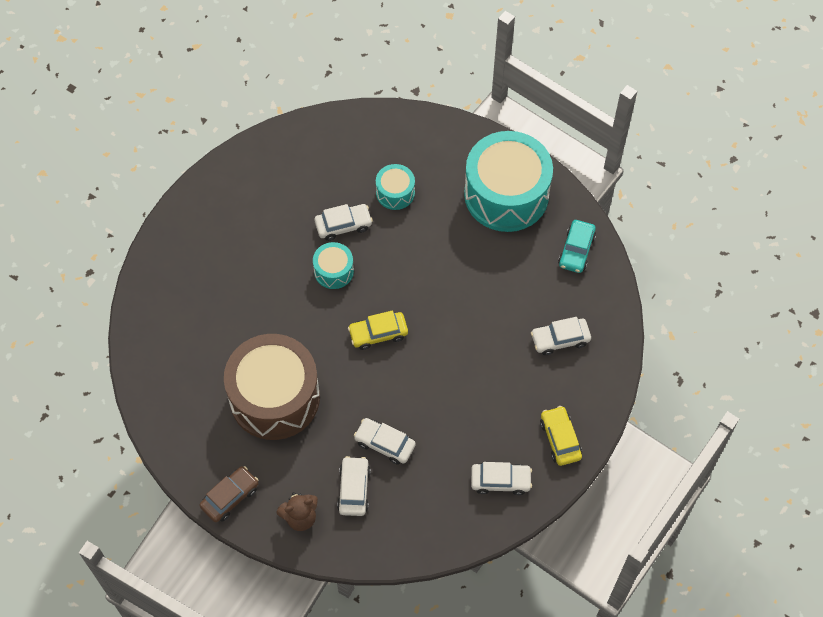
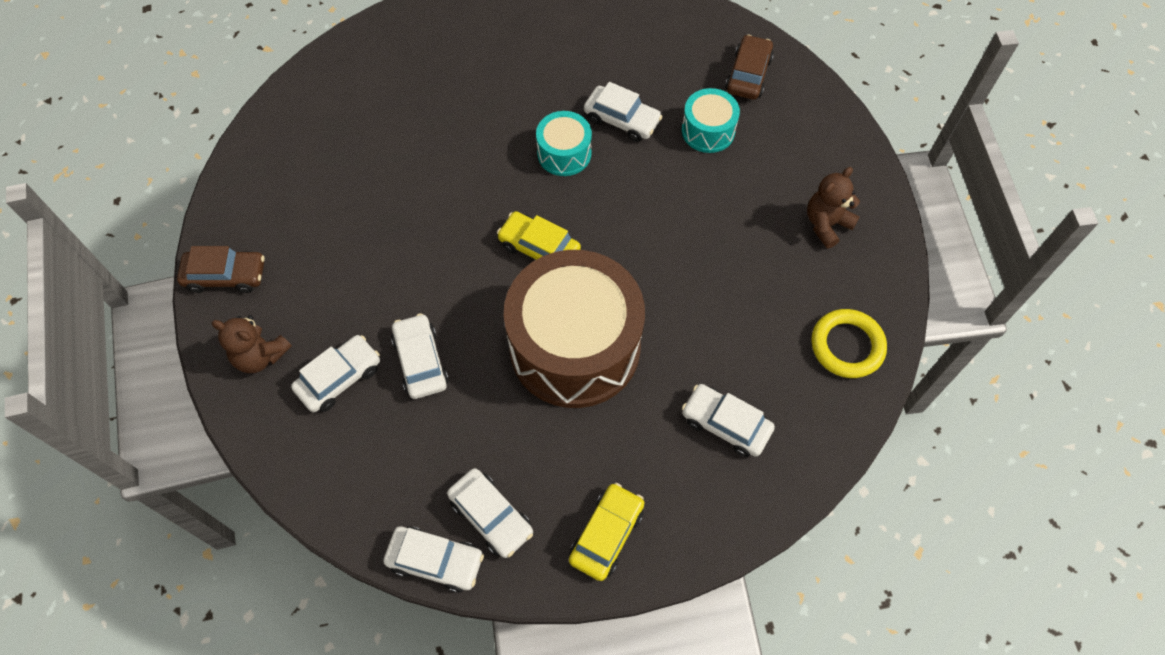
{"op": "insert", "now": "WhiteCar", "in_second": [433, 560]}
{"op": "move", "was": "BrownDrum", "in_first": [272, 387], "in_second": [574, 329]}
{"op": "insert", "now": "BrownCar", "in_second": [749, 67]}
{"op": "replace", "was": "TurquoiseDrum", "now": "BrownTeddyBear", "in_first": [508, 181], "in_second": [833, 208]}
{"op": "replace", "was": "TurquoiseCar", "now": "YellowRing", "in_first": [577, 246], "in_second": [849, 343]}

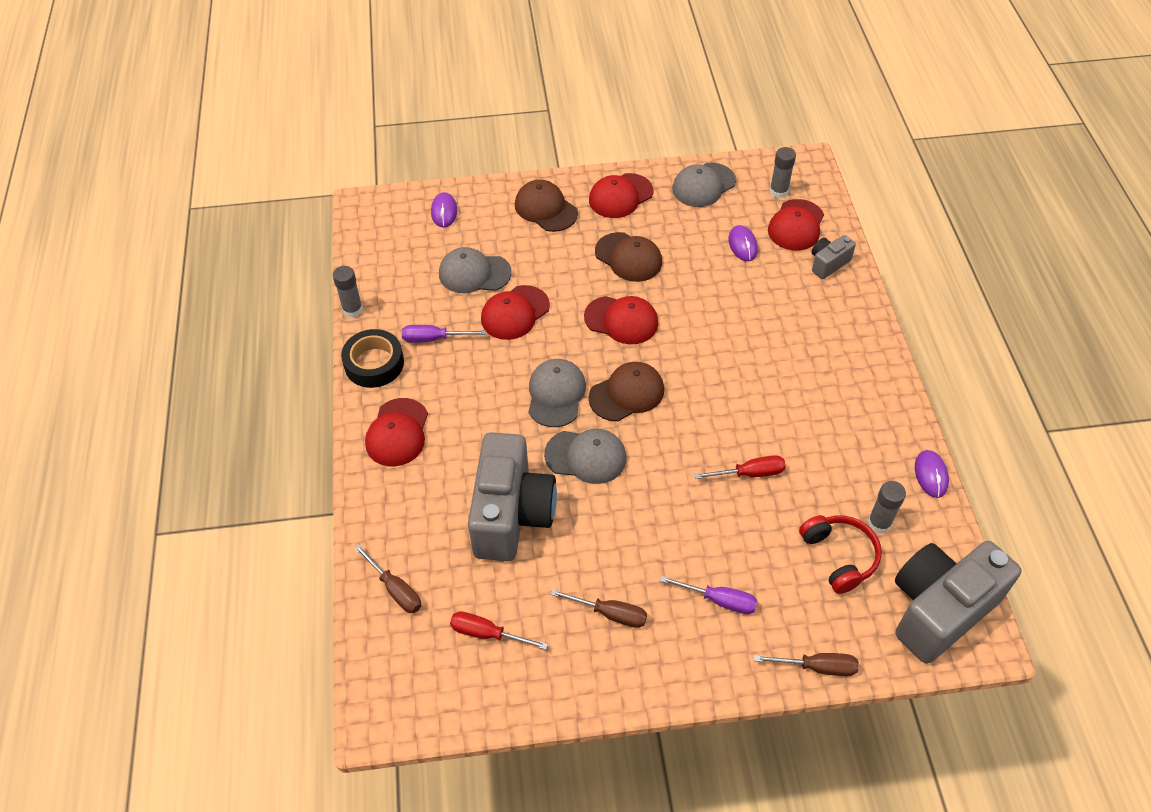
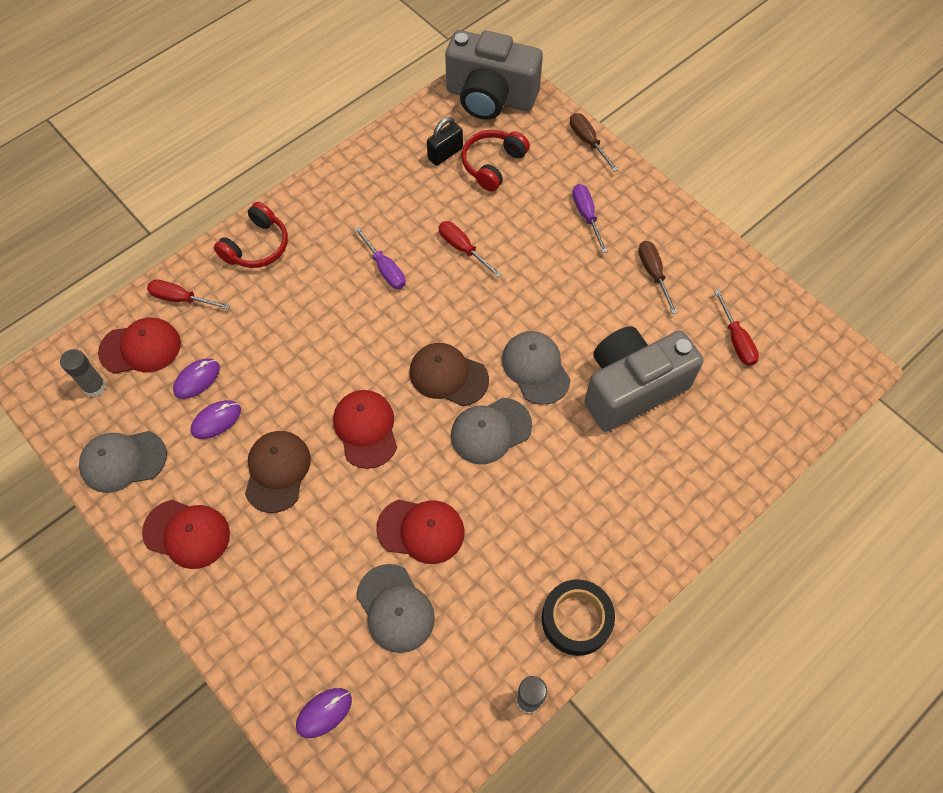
{"op": "rotate", "was": "GreyCap", "in_first": [704, 185], "in_second": [123, 462], "clockwise": 150}
{"op": "replace", "was": "GreyCamera", "now": "RedScrewdriver", "in_first": [834, 257], "in_second": [188, 295]}
{"op": "move", "was": "PurpleMouse", "in_first": [932, 474], "in_second": [216, 419]}
{"op": "insert", "now": "RedHeadphones", "in_second": [251, 235]}
{"op": "move", "was": "PurpleScrewdriver", "in_first": [444, 334], "in_second": [380, 258]}
{"op": "replace", "was": "GreyGlueStick", "now": "BlackPadlock", "in_first": [887, 507], "in_second": [445, 141]}
{"op": "delete", "was": "BrownScrewdriver", "in_first": [387, 578]}
{"op": "delete", "was": "RedCap", "in_first": [396, 432]}
{"op": "delete", "was": "BrownCap", "in_first": [546, 206]}

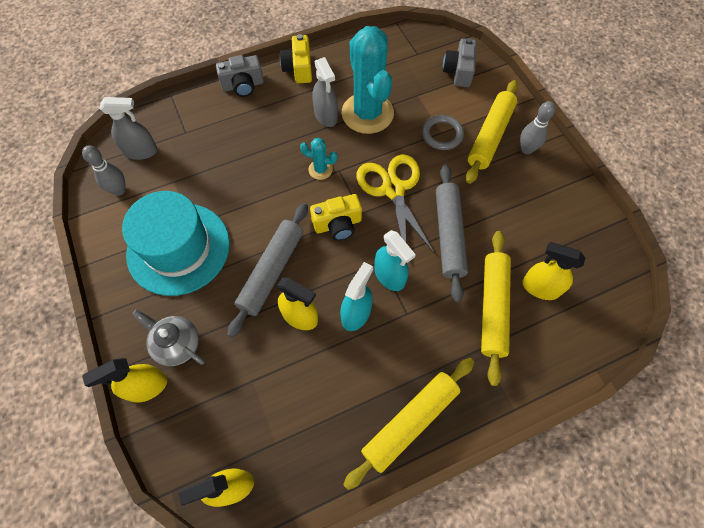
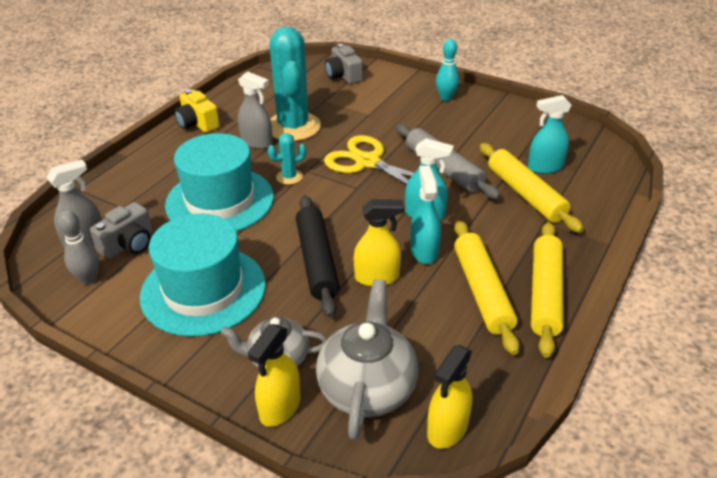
{"op": "move", "was": "GreyCamera", "in_first": [240, 76], "in_second": [121, 230]}
{"op": "insert", "now": "TurquoiseHat", "in_second": [219, 182]}
{"op": "rotate", "was": "TurquoiseCactus", "in_first": [368, 80], "in_second": [295, 83], "clockwise": 45}
{"op": "recolor", "was": "GreyRollingPin", "now": "BlackRollingPin", "in_first": [267, 270], "in_second": [318, 256]}
{"op": "insert", "now": "GreyTeapot", "in_second": [367, 360]}
{"op": "recolor", "was": "GreyBowlingPin", "now": "TurquoiseBowlingPin", "in_first": [537, 127], "in_second": [447, 70]}
{"op": "move", "was": "YellowRollingPin", "in_first": [492, 132], "in_second": [487, 287]}
{"op": "recolor", "was": "YellowSprayBottle", "now": "TurquoiseSprayBottle", "in_first": [553, 271], "in_second": [550, 134]}
{"op": "delete", "was": "YellowCamera", "in_first": [336, 217]}
{"op": "delete", "was": "GreyRing", "in_first": [443, 132]}

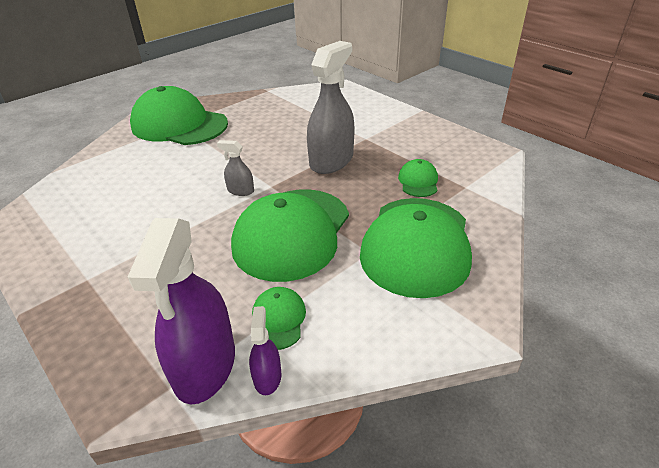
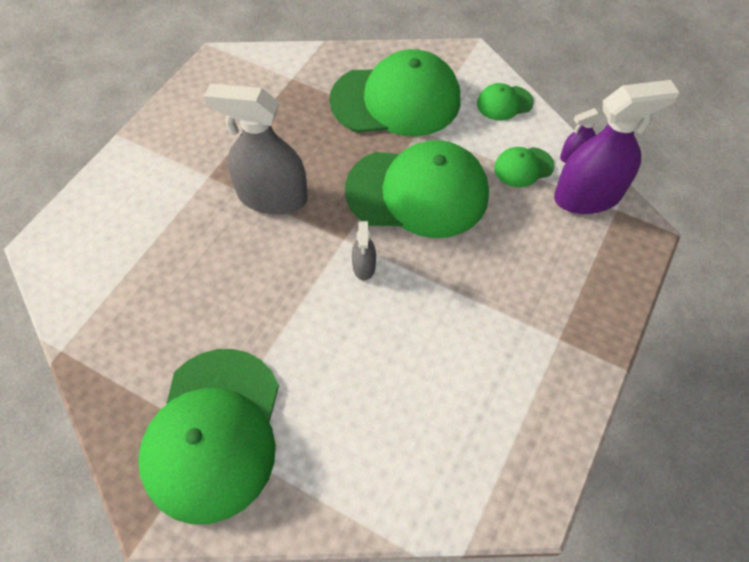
{"op": "move", "was": "GreenCap", "in_first": [418, 178], "in_second": [505, 102]}

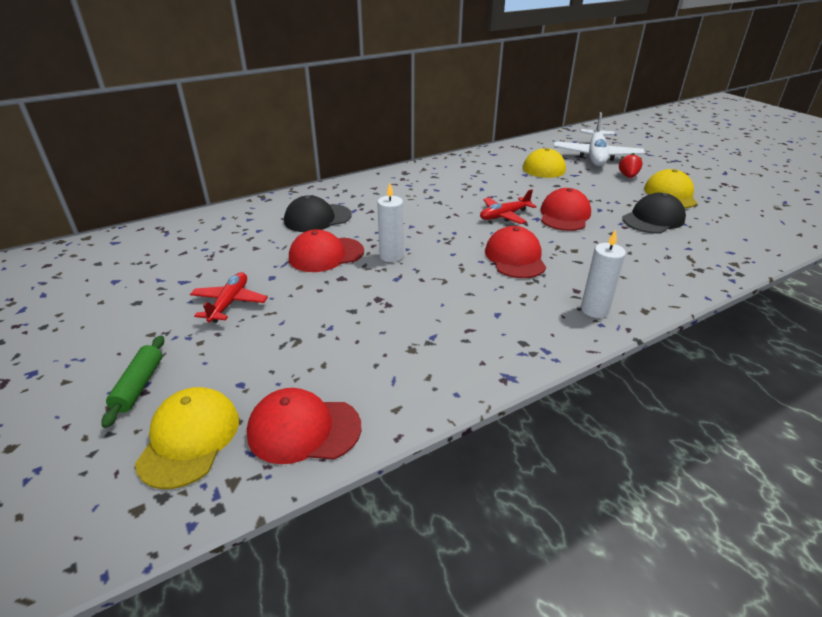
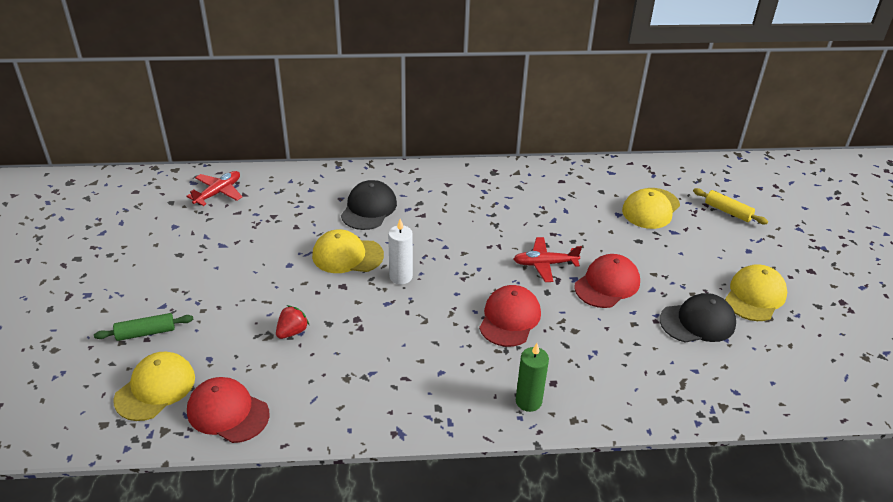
{"op": "rotate", "was": "GreenRollingPin", "in_first": [132, 381], "in_second": [143, 327], "clockwise": 45}
{"op": "move", "was": "RedPlane", "in_first": [229, 297], "in_second": [214, 188]}
{"op": "move", "was": "RedStrawberry", "in_first": [631, 165], "in_second": [292, 322]}
{"op": "recolor", "was": "RedCap", "now": "YellowCap", "in_first": [326, 250], "in_second": [348, 251]}
{"op": "rotate", "was": "BlackCap", "in_first": [318, 213], "in_second": [369, 205], "clockwise": 105}
{"op": "recolor", "was": "WhiteCandle", "now": "GreenCandle", "in_first": [603, 274], "in_second": [532, 377]}
{"op": "replace", "was": "WhitePlane", "now": "YellowRollingPin", "in_first": [599, 139], "in_second": [730, 206]}

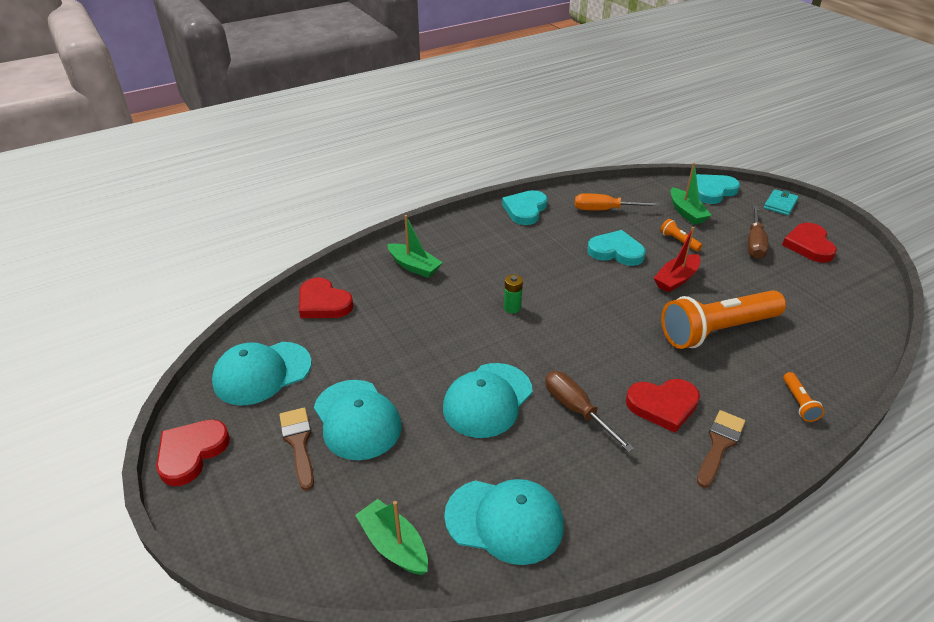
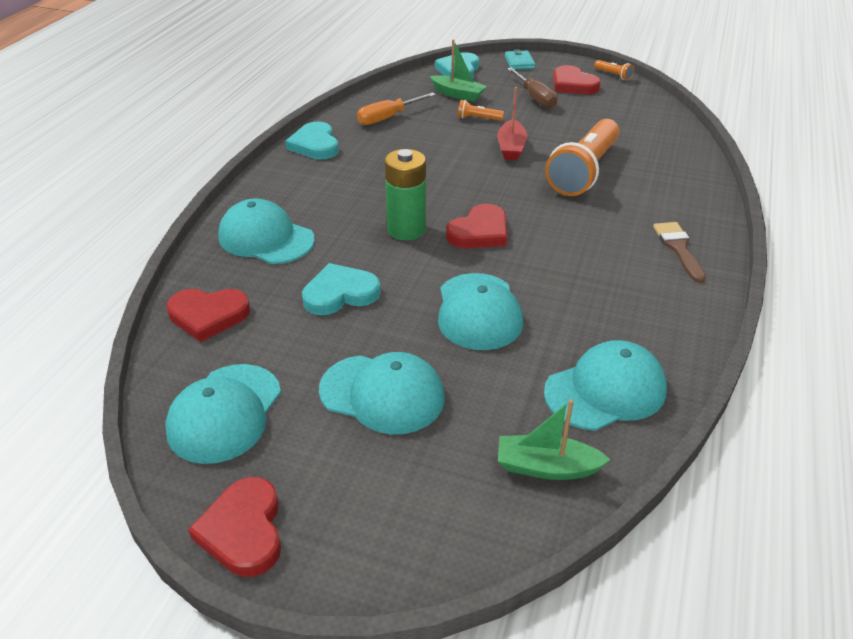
{"op": "replace", "was": "GreenBoat", "now": "TurquoiseCap", "in_first": [415, 246], "in_second": [266, 231]}
{"op": "move", "was": "TurquoiseHeart", "in_first": [616, 248], "in_second": [341, 289]}
{"op": "resize", "was": "GreenBattery", "in_first": [513, 293], "in_second": [405, 194], "ratio": 1.96}
{"op": "move", "was": "RedHeart", "in_first": [663, 406], "in_second": [476, 226]}
{"op": "move", "was": "OrangeFlashlight", "in_first": [804, 397], "in_second": [614, 70]}
{"op": "delete", "was": "BrownBrush", "in_first": [296, 449]}
{"op": "delete", "was": "BrownScrewdriver", "in_first": [589, 411]}

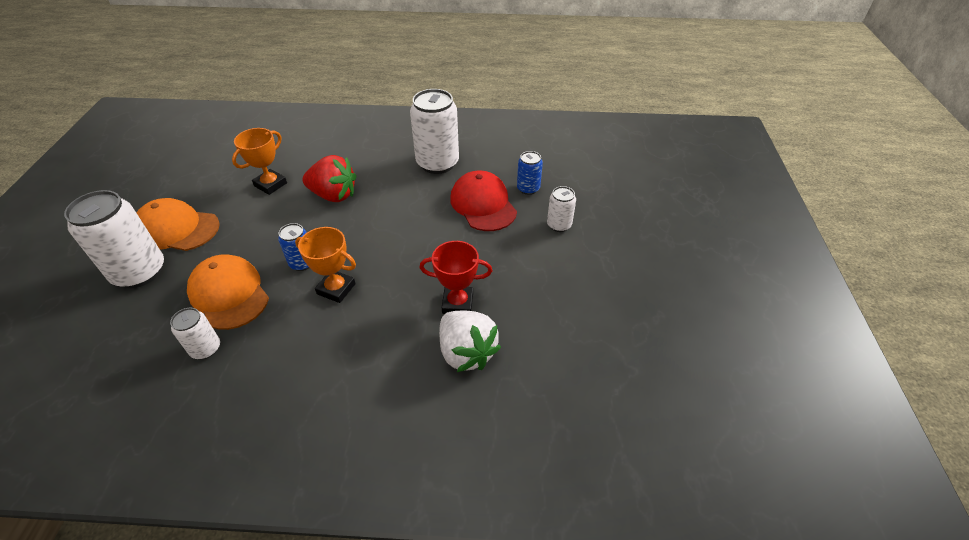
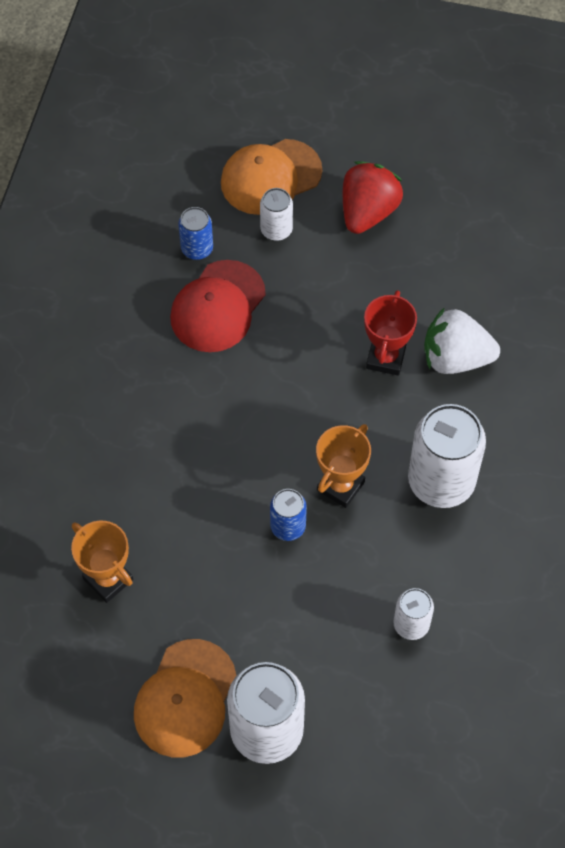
{"op": "rotate", "was": "RedCap", "in_first": [483, 201], "in_second": [218, 306], "clockwise": -45}
{"op": "move", "was": "OrangeCap", "in_first": [228, 292], "in_second": [271, 177]}
{"op": "move", "was": "RedStrawberry", "in_first": [329, 178], "in_second": [373, 197]}
{"op": "move", "was": "WhiteCan", "in_first": [434, 131], "in_second": [447, 456]}
{"op": "rotate", "was": "WhiteStrawberry", "in_first": [470, 341], "in_second": [462, 340], "clockwise": -150}

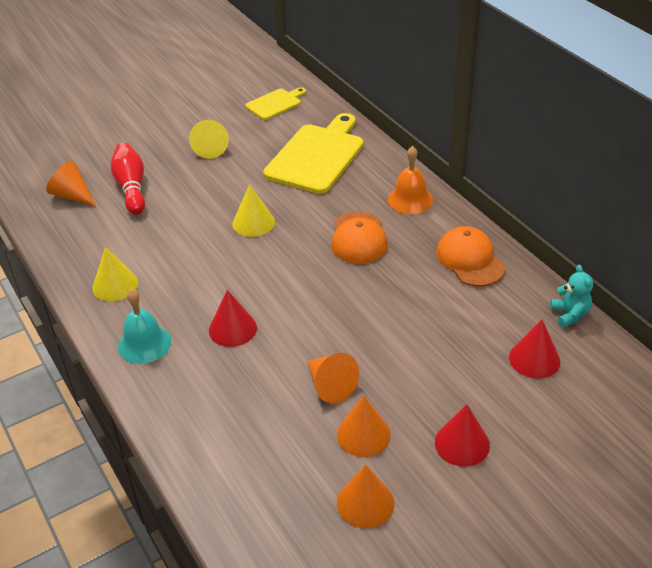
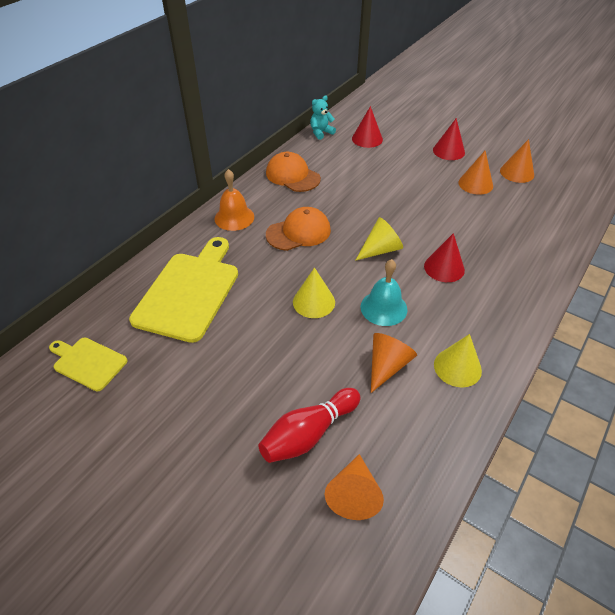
{"op": "rotate", "was": "YellowCuttingBoard", "in_first": [313, 153], "in_second": [183, 290], "clockwise": 105}
{"op": "rotate", "was": "OrangeCap", "in_first": [470, 256], "in_second": [293, 172], "clockwise": 90}
{"op": "move", "was": "YellowCone", "in_first": [209, 139], "in_second": [379, 239]}
{"op": "move", "was": "TurquoiseBell", "in_first": [144, 326], "in_second": [383, 292]}
{"op": "move", "was": "OrangeCone", "in_first": [333, 378], "in_second": [394, 363]}

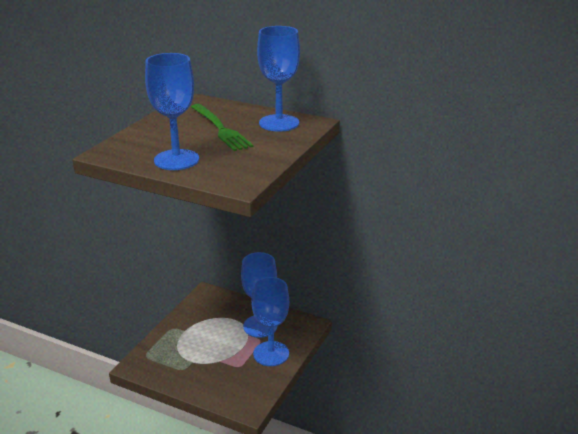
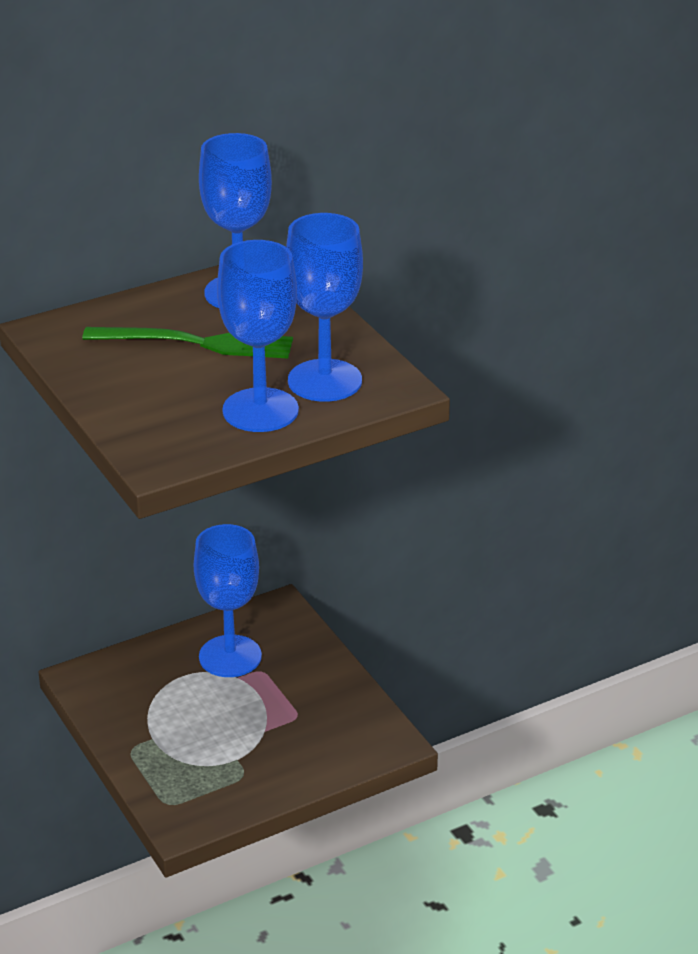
{"op": "move", "was": "BlueGoblet", "in_first": [270, 321], "in_second": [324, 307]}

